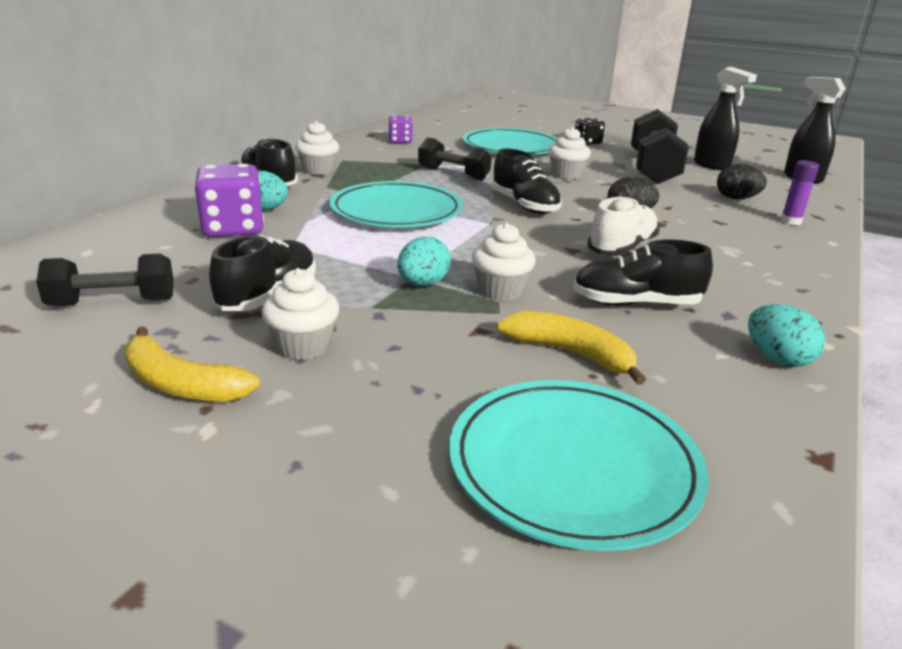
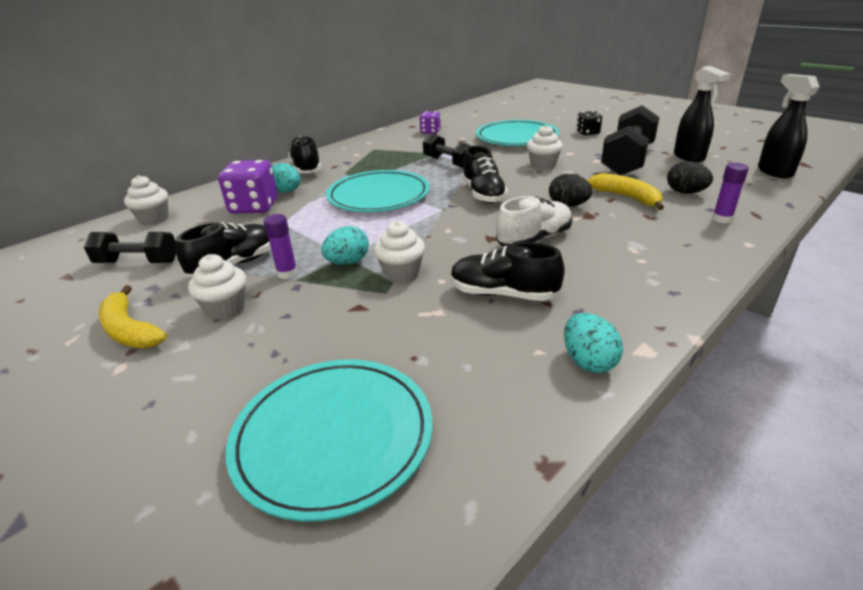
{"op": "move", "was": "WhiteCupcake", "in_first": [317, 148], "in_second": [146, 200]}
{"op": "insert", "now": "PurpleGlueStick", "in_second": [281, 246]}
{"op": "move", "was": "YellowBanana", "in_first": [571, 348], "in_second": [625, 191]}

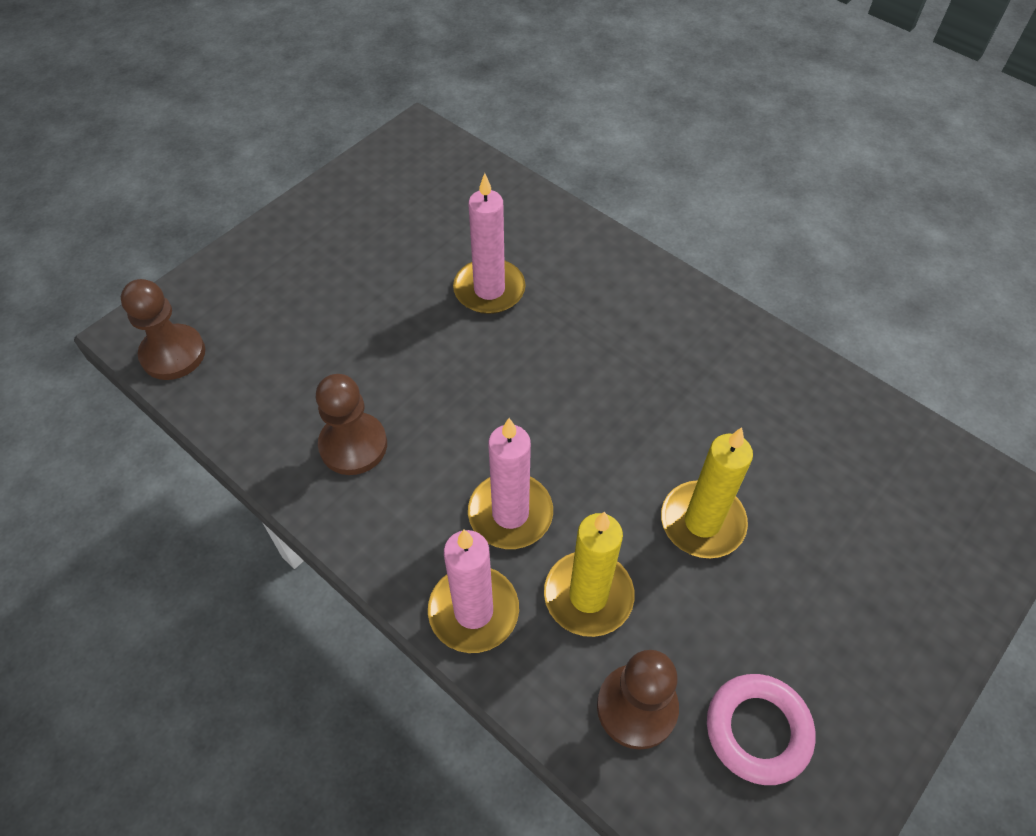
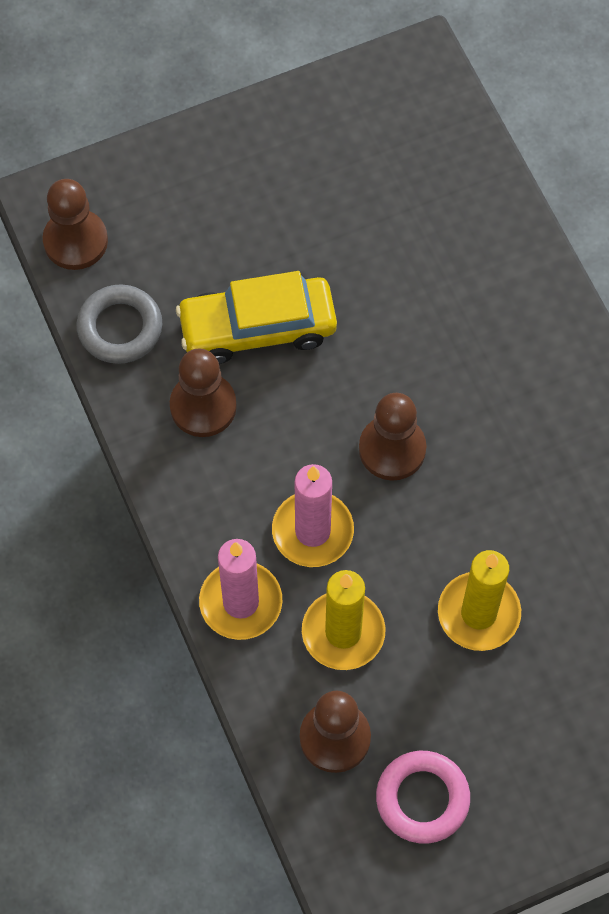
{"op": "insert", "now": "GreyRing", "in_second": [119, 324]}
{"op": "insert", "now": "YellowCar", "in_second": [256, 317]}
{"op": "insert", "now": "BrownPawn", "in_second": [392, 437]}
{"op": "delete", "was": "PinkCandle", "in_first": [489, 243]}

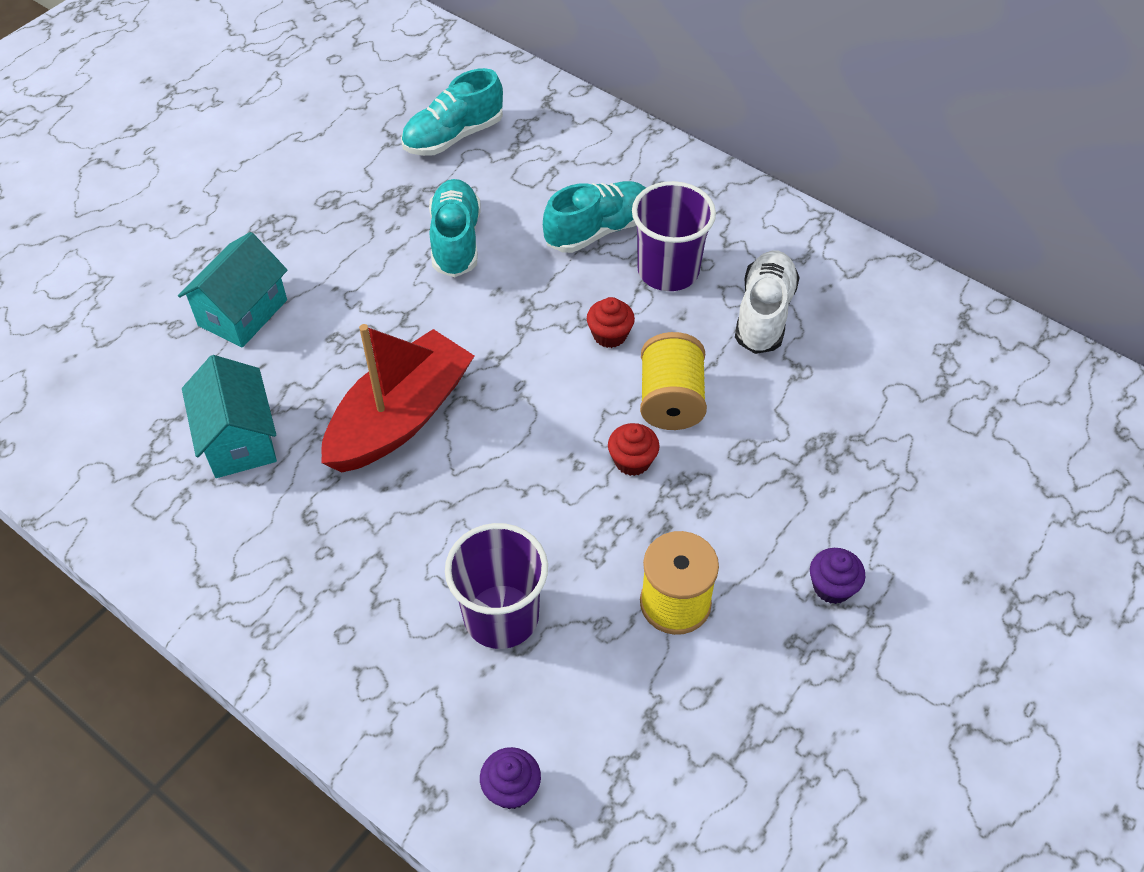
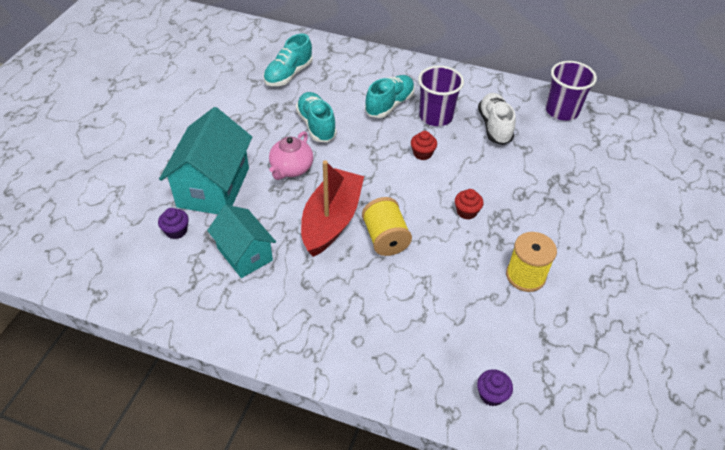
{"op": "move", "was": "PurpleCupcake", "in_first": [837, 576], "in_second": [173, 223]}
{"op": "resize", "was": "TurquoiseHouse", "in_first": [232, 290], "in_second": [205, 160], "ratio": 1.56}
{"op": "insert", "now": "PinkTeapot", "in_second": [291, 155]}
{"op": "move", "was": "YellowSpool", "in_first": [673, 381], "in_second": [387, 226]}
{"op": "move", "was": "PurpleCup", "in_first": [496, 586], "in_second": [571, 91]}

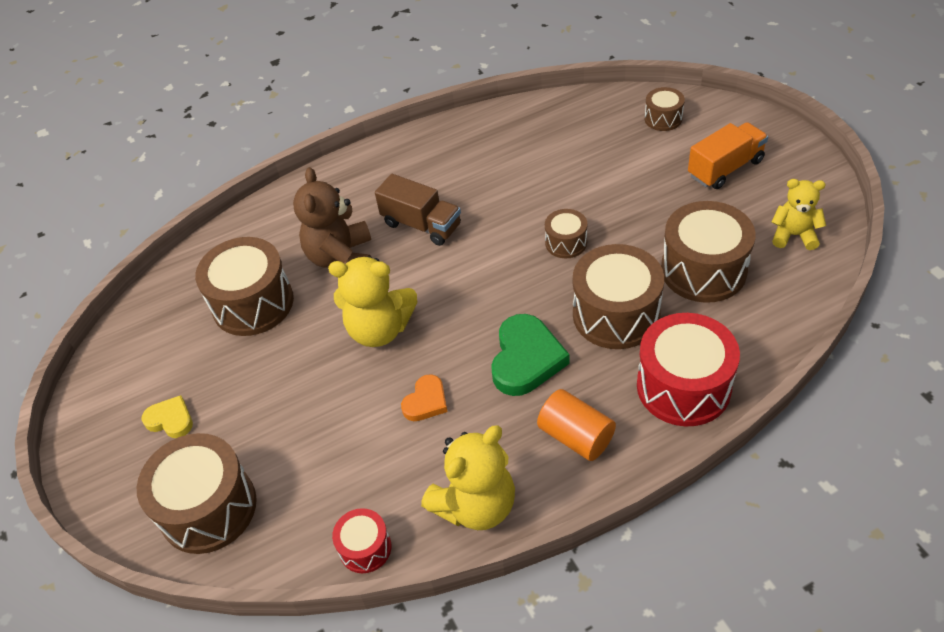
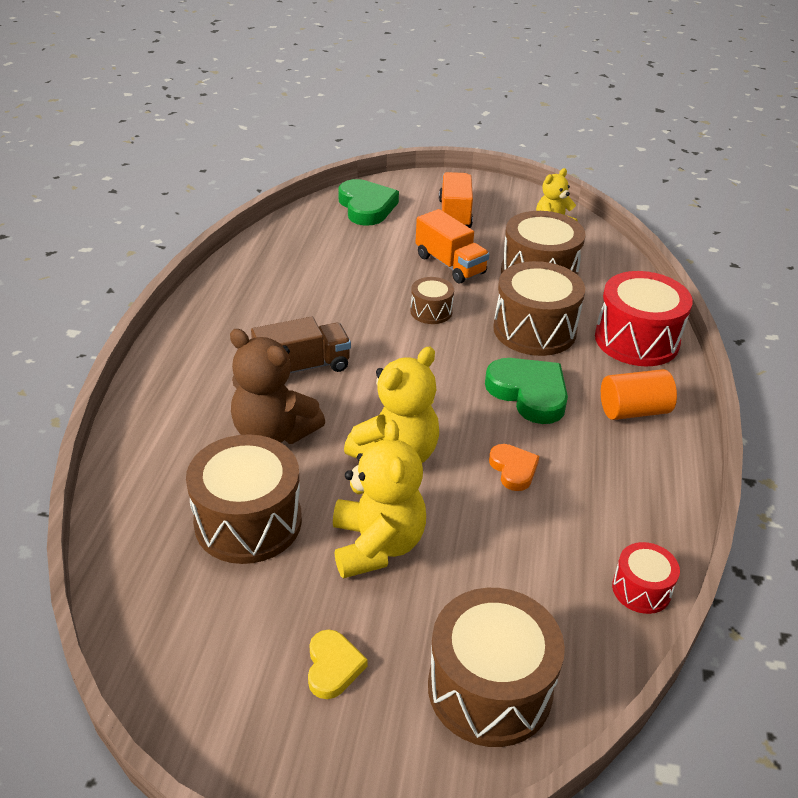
{"op": "rotate", "was": "YellowHeart", "in_first": [167, 416], "in_second": [338, 664], "clockwise": 120}
{"op": "move", "was": "YellowTeddyBear", "in_first": [468, 477], "in_second": [379, 499]}
{"op": "replace", "was": "BrownDrum", "now": "GreenHeart", "in_first": [664, 109], "in_second": [368, 202]}
{"op": "insert", "now": "OrangeTruck", "in_second": [452, 246]}

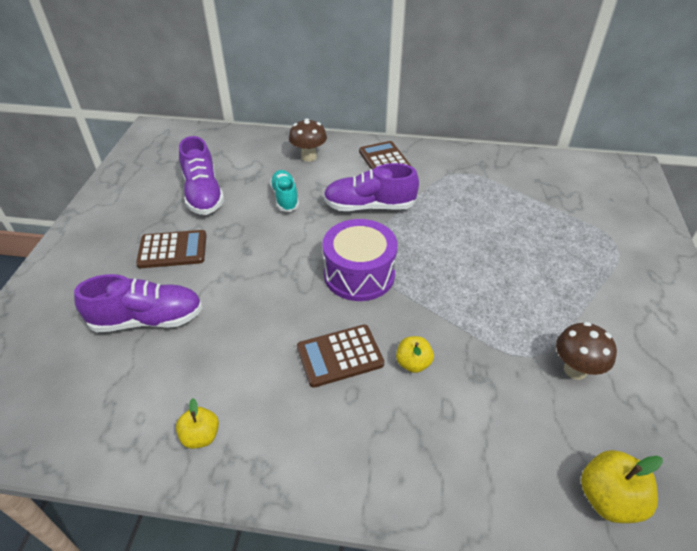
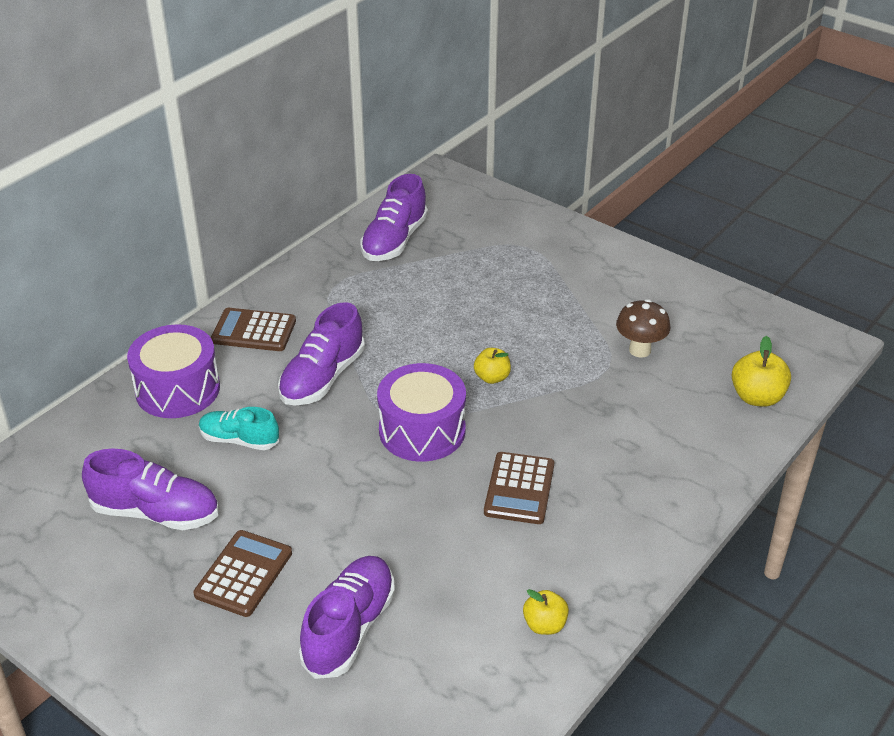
{"op": "replace", "was": "BrownMushroom", "now": "PurpleDrum", "in_first": [308, 140], "in_second": [173, 371]}
{"op": "insert", "now": "PurpleShoe", "in_second": [394, 217]}
{"op": "move", "was": "YellowApple", "in_first": [415, 354], "in_second": [492, 366]}

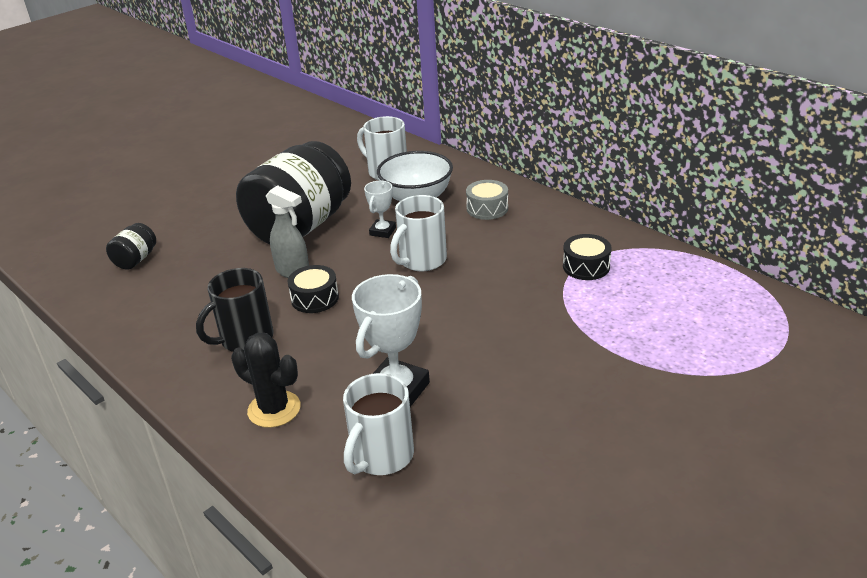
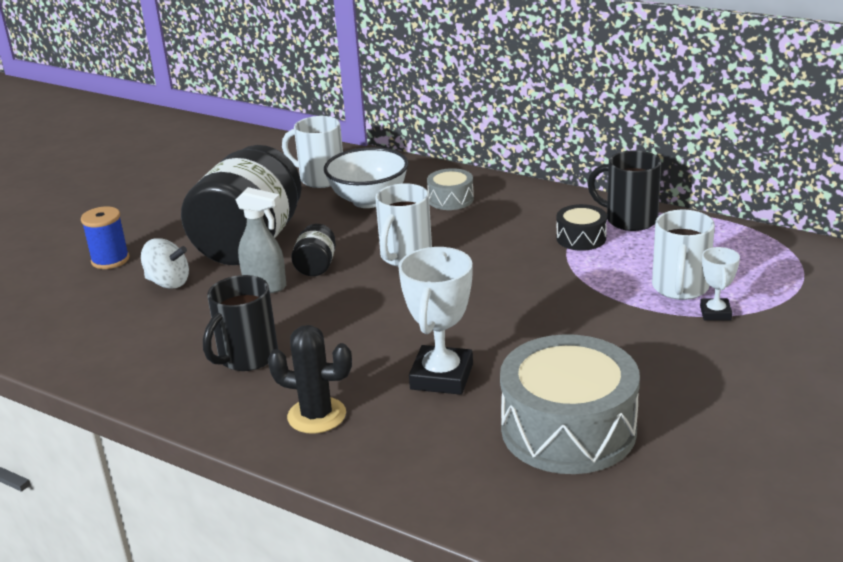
{"op": "insert", "now": "BlueSpool", "in_second": [105, 237]}
{"op": "insert", "now": "WhiteSpinningTop", "in_second": [165, 263]}
{"op": "move", "was": "BlackJar", "in_first": [131, 246], "in_second": [313, 250]}
{"op": "insert", "now": "GreyDrum", "in_second": [570, 404]}
{"op": "insert", "now": "BlackMug", "in_second": [624, 190]}
{"op": "move", "was": "WhiteMug", "in_first": [378, 424], "in_second": [683, 255]}
{"op": "move", "was": "WhiteTrophy", "in_first": [380, 209], "in_second": [720, 284]}
{"op": "delete", "was": "BlackDrum", "in_first": [313, 289]}

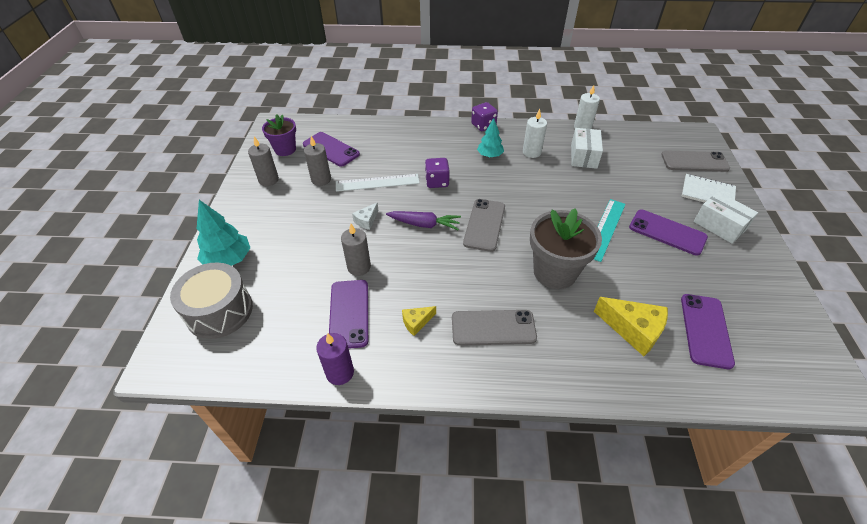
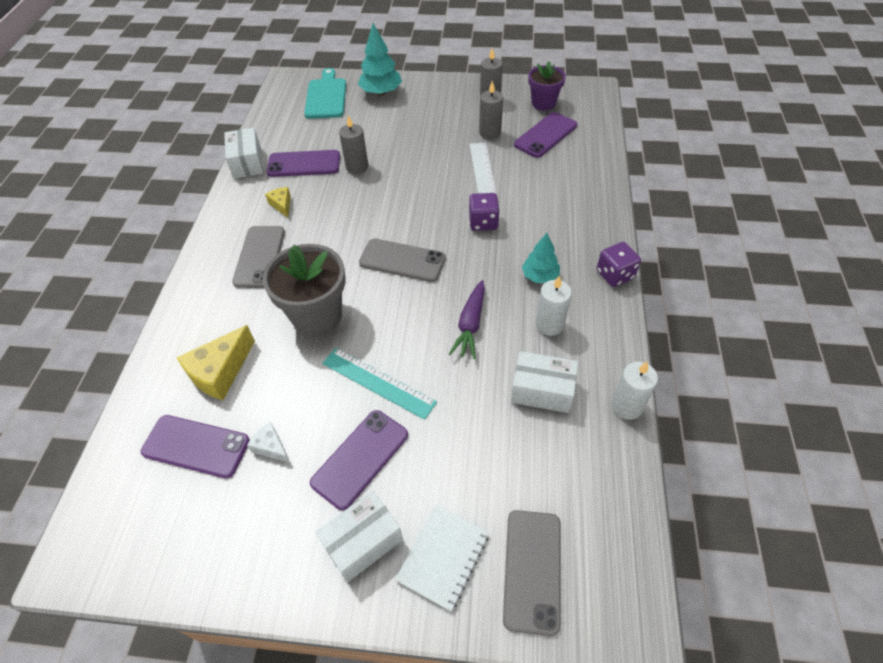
{"op": "replace", "was": "PurpleCandle", "now": "WhiteBox", "in_first": [335, 359], "in_second": [243, 153]}
{"op": "move", "was": "WhiteCheese", "in_first": [365, 216], "in_second": [268, 442]}
{"op": "replace", "was": "GreyDrum", "now": "TurquoiseCuttingBoard", "in_first": [211, 300], "in_second": [325, 93]}
{"op": "move", "was": "PurpleCarrot", "in_first": [423, 220], "in_second": [467, 319]}

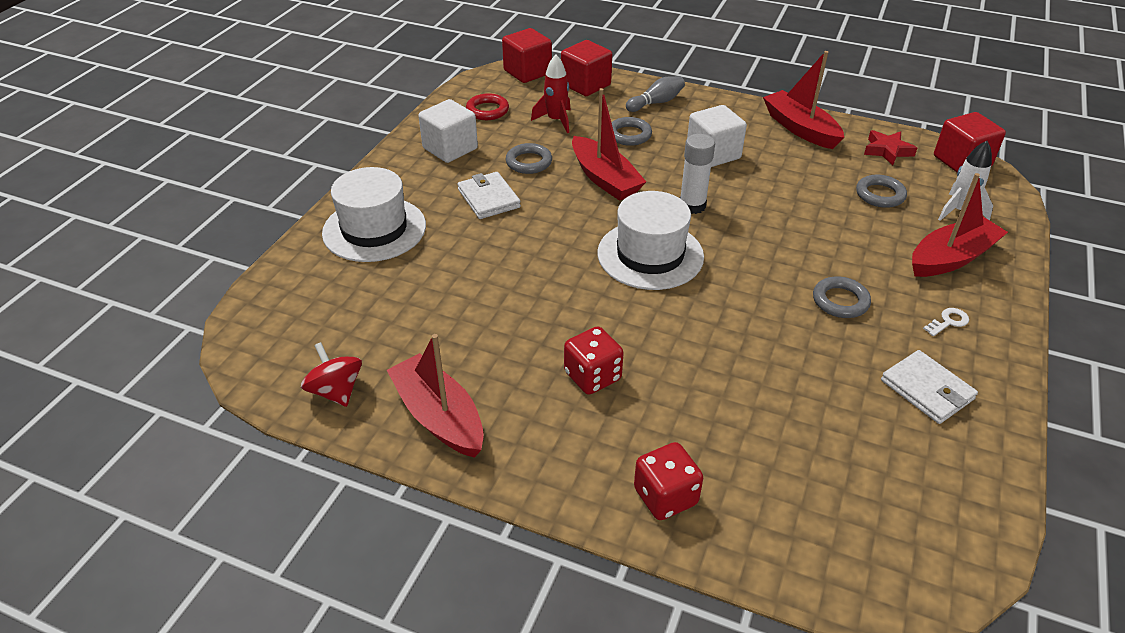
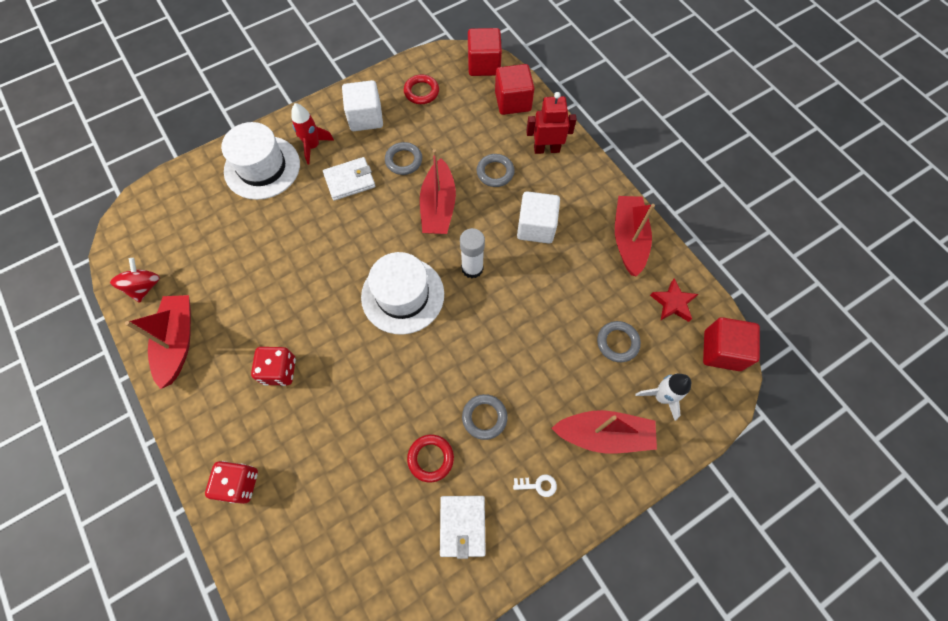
{"op": "move", "was": "RedRocket", "in_first": [551, 93], "in_second": [312, 133]}
{"op": "rotate", "was": "WhiteWallet", "in_first": [489, 195], "in_second": [349, 179], "clockwise": 60}
{"op": "insert", "now": "RedRing", "in_second": [430, 458]}
{"op": "replace", "was": "GreyBowlingPin", "now": "RedRobot", "in_first": [655, 94], "in_second": [551, 123]}

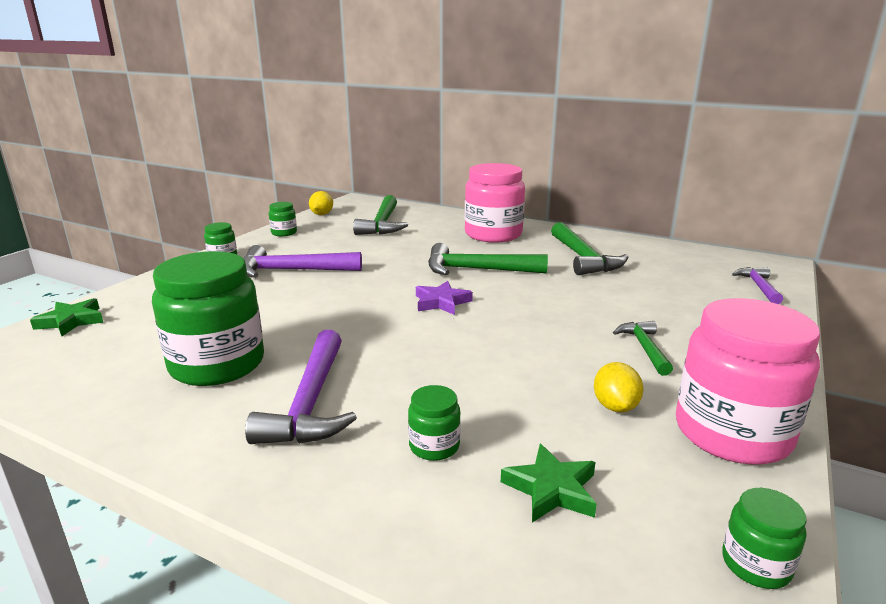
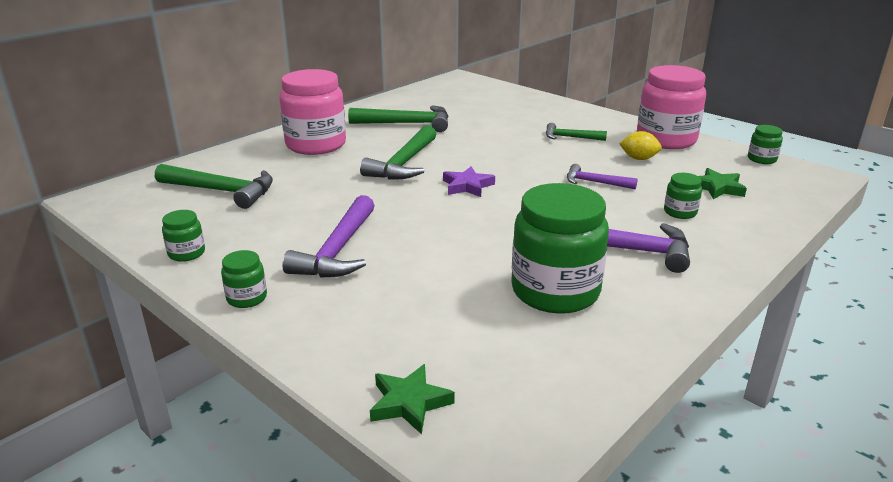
{"op": "move", "was": "PurpleHammer", "in_first": [757, 285], "in_second": [602, 177]}
{"op": "delete", "was": "YellowLemon", "in_first": [321, 203]}

